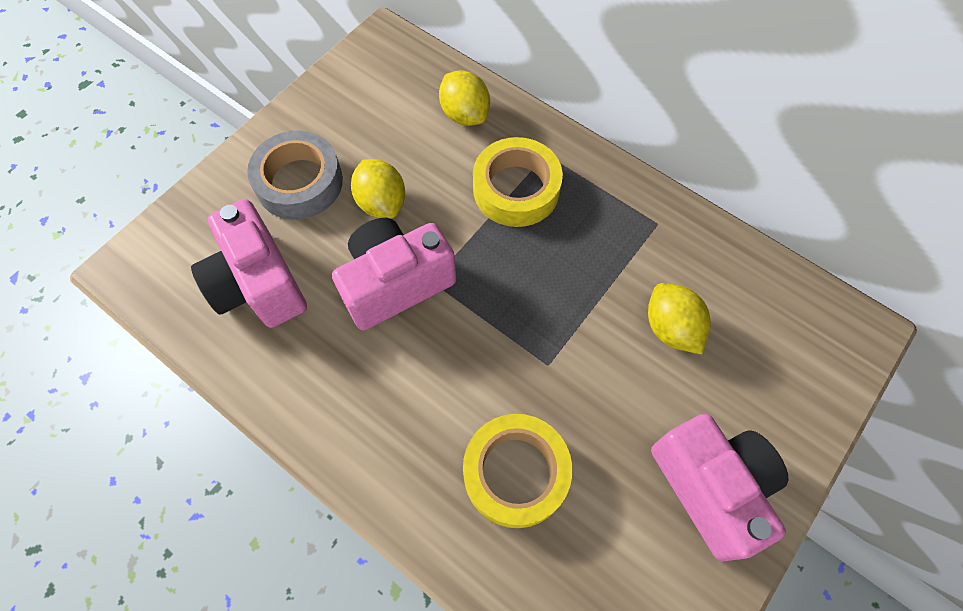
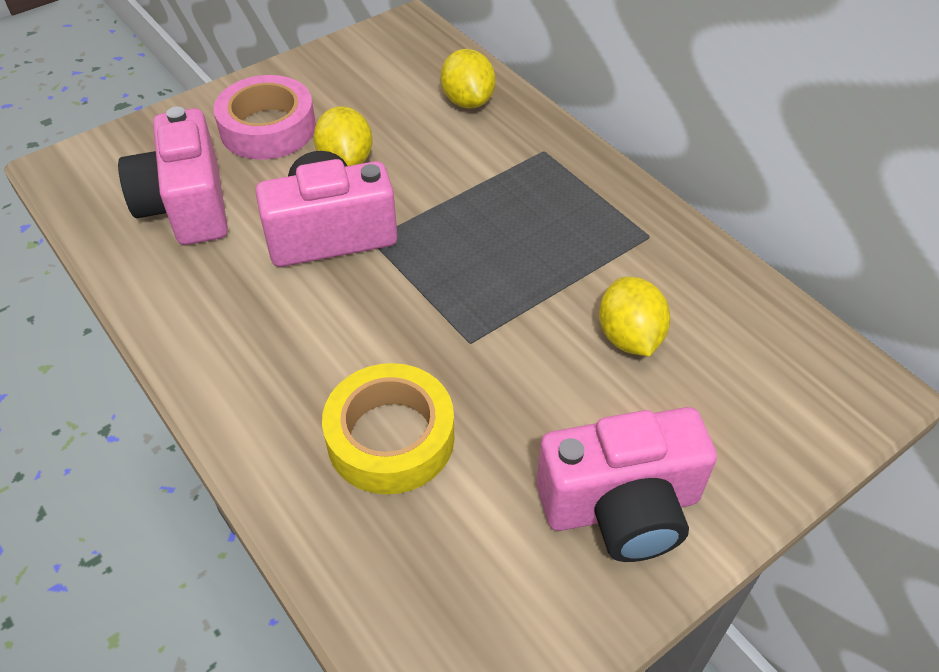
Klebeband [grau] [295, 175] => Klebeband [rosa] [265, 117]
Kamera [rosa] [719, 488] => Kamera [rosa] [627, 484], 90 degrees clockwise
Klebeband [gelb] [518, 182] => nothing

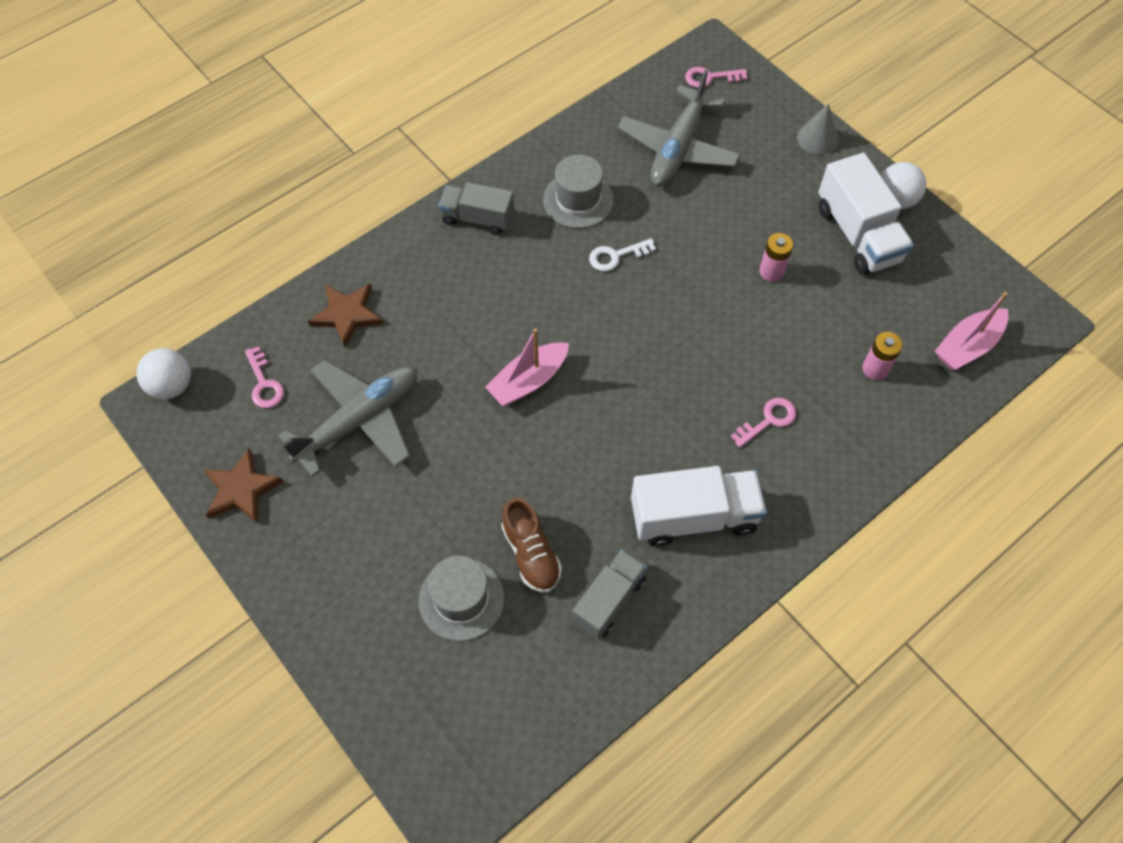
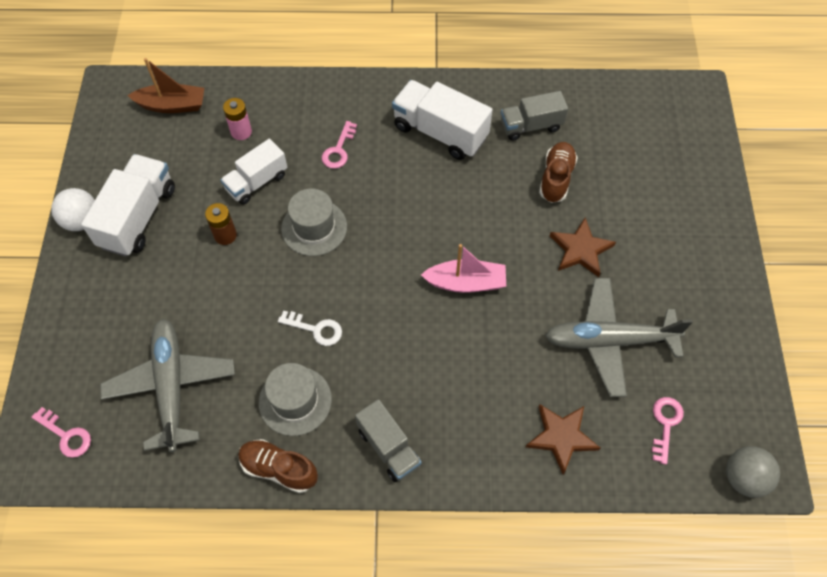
Flugzeug [grau] [679, 128] => Flugzeug [grau] [167, 385], 75 degrees counterclockwise
Boot [rosa] [972, 331] => Boot [braun] [165, 85]
Batterie [rosa] [776, 257] => Batterie [braun] [221, 224]
nothing => Lastwagen [weiß] [253, 172]
nothing => Schuh [braun] [278, 466]
Hut [grau] [462, 598] => Hut [grau] [314, 222], shifted
Schlüssel [rosa] [763, 423] => Schlüssel [rosa] [339, 145], 75 degrees counterclockwise
Stern [braun] [243, 486] => Stern [braun] [583, 247], shifted
Ball [weiß] [164, 373] => Ball [grau] [753, 472]
Kegel [grau] [817, 129] => nothing

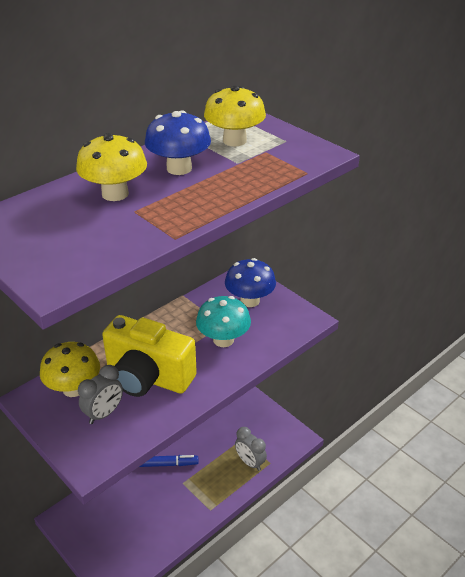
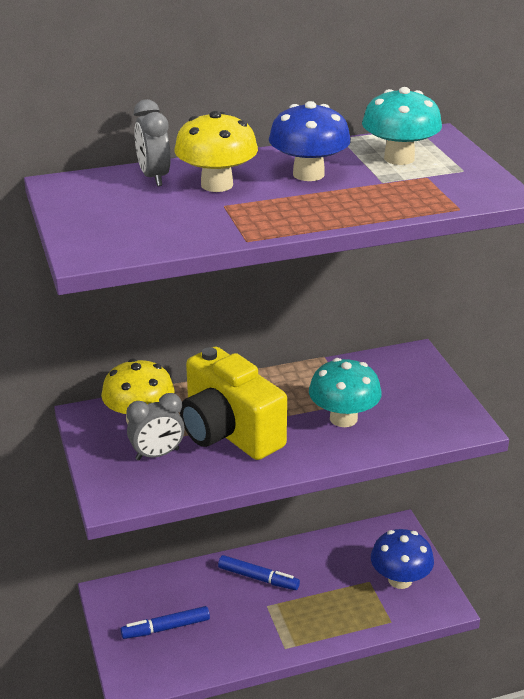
nothing => Filzstift [blau] [165, 622]
Wecker [grau] [251, 449] => Wecker [grau] [152, 142], shifted
Pilz [gelb] [235, 115] => Pilz [türkis] [402, 126]
Pilz [blau] [250, 282] => Pilz [blau] [402, 559], shifted

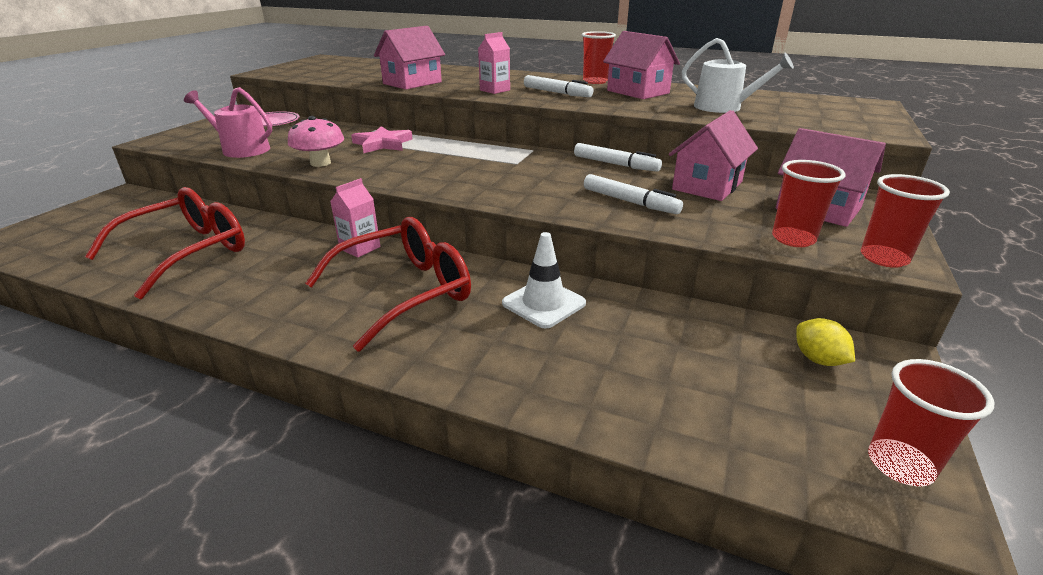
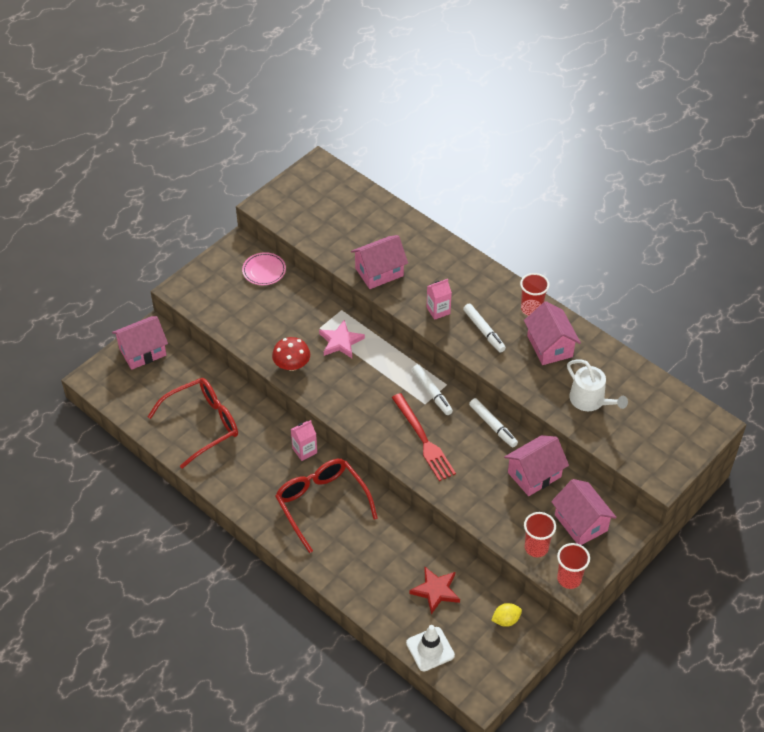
nothing => Haus [rosa] [140, 343]
Pilz [rosa] [316, 141] => Pilz [rot] [291, 354]
Brille [rot] [388, 284] => Brille [rot] [326, 506], 105 degrees counterclockwise
nothing => Gabel [rot] [423, 437]
Leitkegel [weiß] [544, 280] => Leitkegel [weiß] [430, 648], shifted
nothing => Stern [rot] [434, 590]
Filzstift [weiß] [633, 194] => Filzstift [weiß] [432, 389], shifted
Zitrone [gelb] [825, 342] => Zitrone [gelb] [506, 615], 75 degrees clockwise
Gießkanne [rosa] [228, 122] => nothing
Becher [rot] [931, 422] => nothing

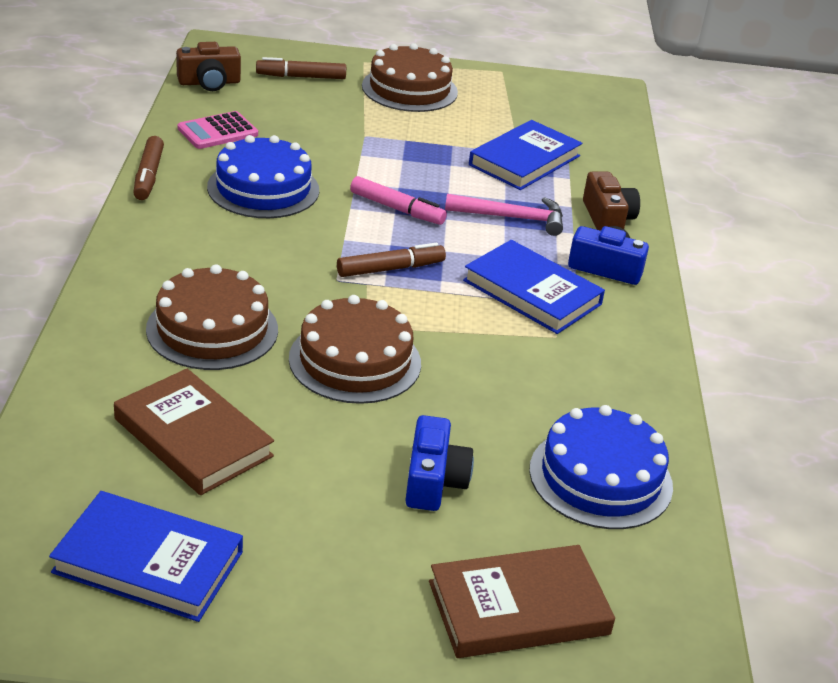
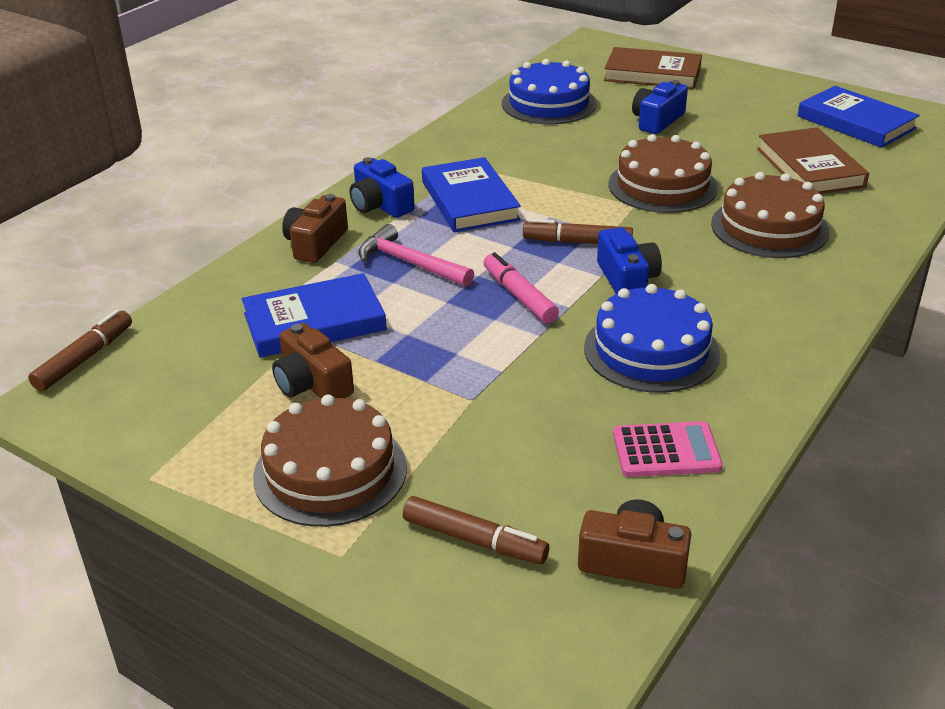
Filzstift [braun] [148, 168] => Filzstift [braun] [80, 351], shifted
nothing => Kamera [braun] [313, 361]
nothing => Kamera [blau] [629, 260]

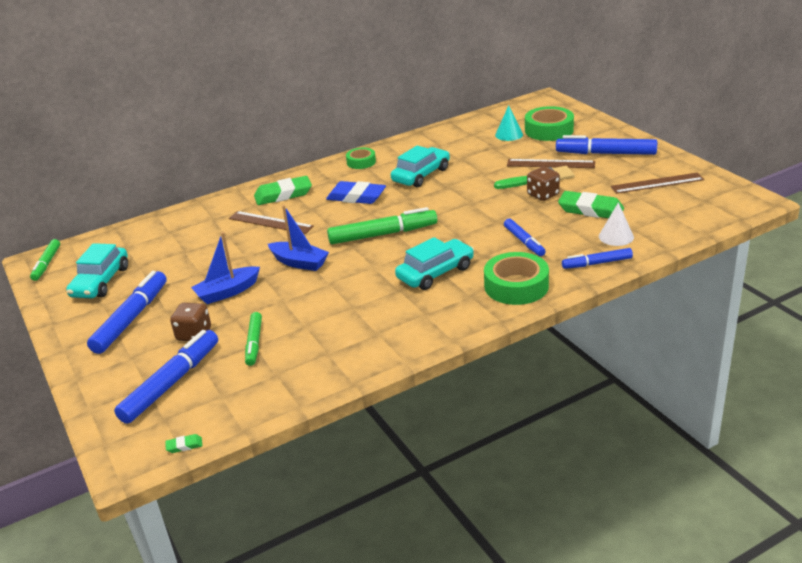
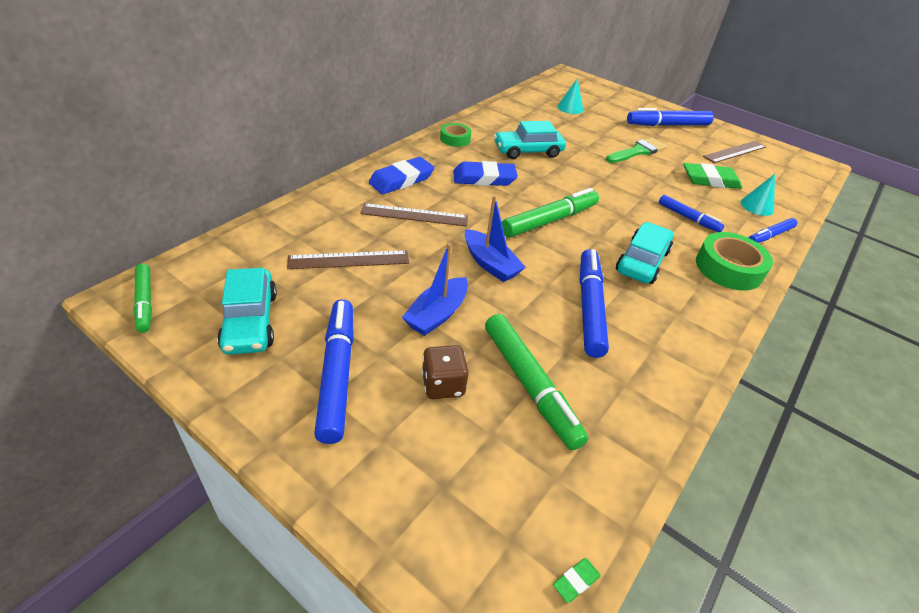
Lineal [braun] [551, 163] => Lineal [braun] [348, 259], shifted
Radiergummi [grün] [283, 190] => Radiergummi [blau] [402, 175]
Boot [blau] [298, 238] => Boot [blau] [495, 239], 45 degrees clockwise
Filzstift [grün] [253, 339] => Filzstift [grün] [536, 382], x1.68
Auto [türkis] [420, 166] => Auto [türkis] [530, 140], 120 degrees counterclockwise
Filzstift [blau] [166, 377] => Filzstift [blau] [594, 303], shifted
Kegel [weiß] [616, 224] => Kegel [türkis] [758, 195]
Klebeband [grün] [549, 123] => nothing
Spielwürfel [braun] [543, 184] => nothing

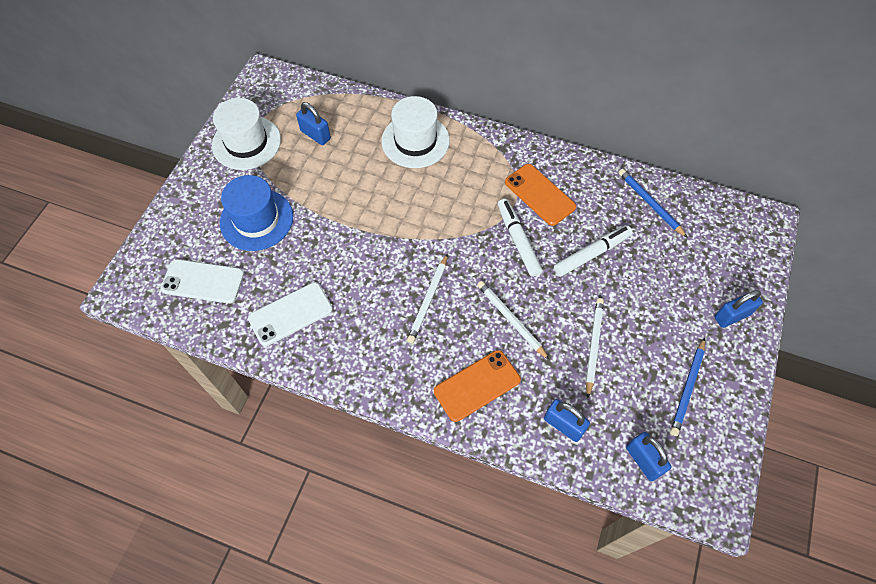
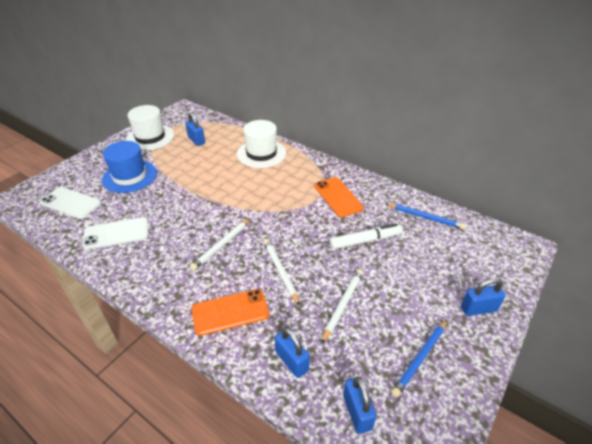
Bleistift [blau] [653, 203] => Bleistift [blau] [425, 216], 135 degrees clockwise
Filzstift [weiß] [520, 238] => nothing

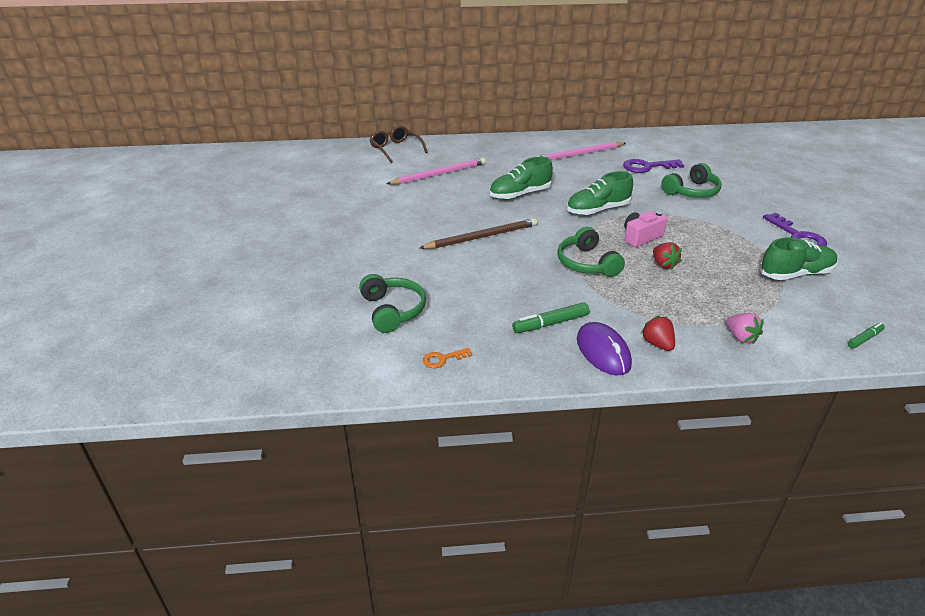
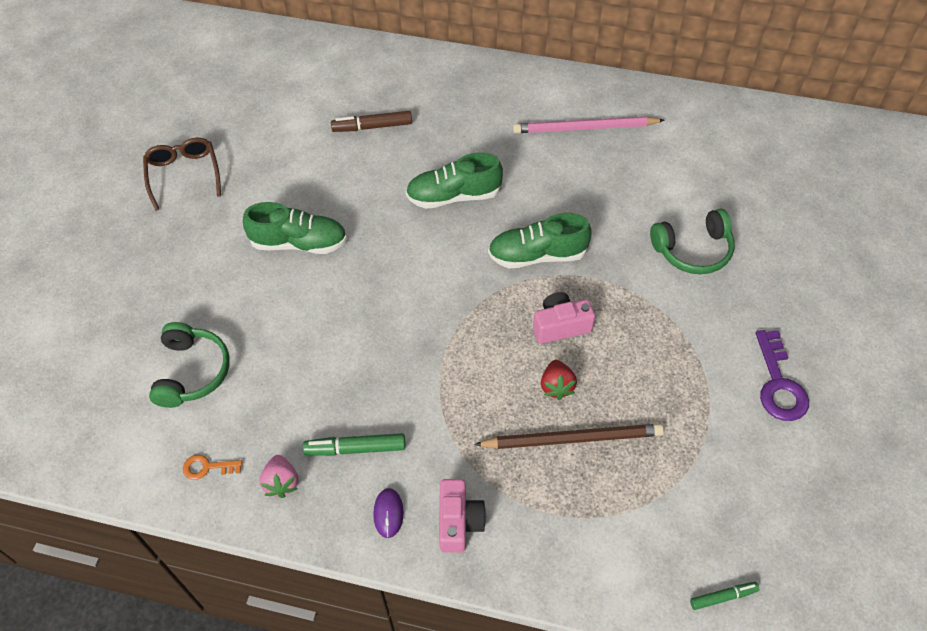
Brille [braun] [398, 144] => Brille [braun] [182, 174], shifted
Schuh [grün] [799, 258] => Schuh [grün] [295, 228], shifted
Erdbeere [rosa] [745, 328] => Erdbeere [rosa] [278, 476], shifted
Bleistift [rosa] [436, 171] => Filzstift [braun] [371, 121]
Computermaus [lila] [604, 349] => Computermaus [lila] [388, 513], x0.56
Erdbeere [rot] [658, 333] => Kamera [rosa] [462, 515]
Bleistift [braun] [478, 233] => Bleistift [braun] [569, 436], shifted
Kopfhörer [grün] [591, 252] => nothing
Schlüssel [lila] [653, 166] => nothing

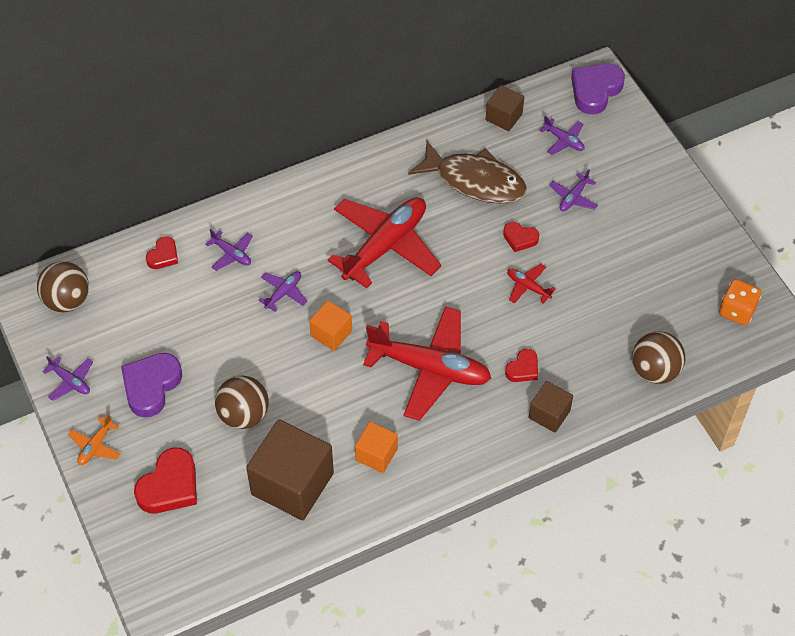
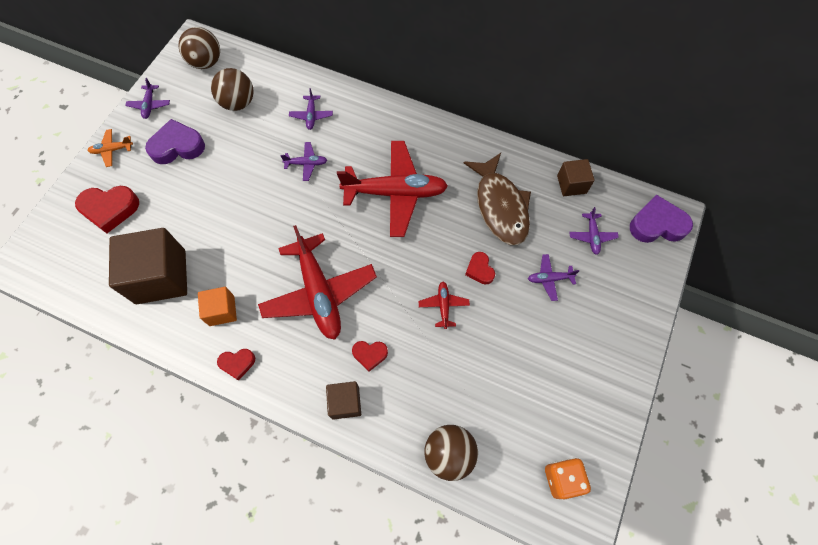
Ball [braun] [242, 402] => Ball [braun] [232, 89], shifted
Herz [rot] [162, 252] => Herz [rot] [236, 365], shifted
Kubus [orange] [330, 325] => nothing

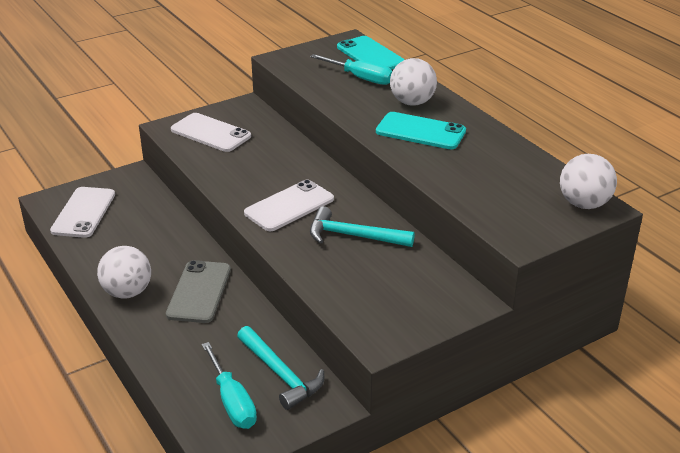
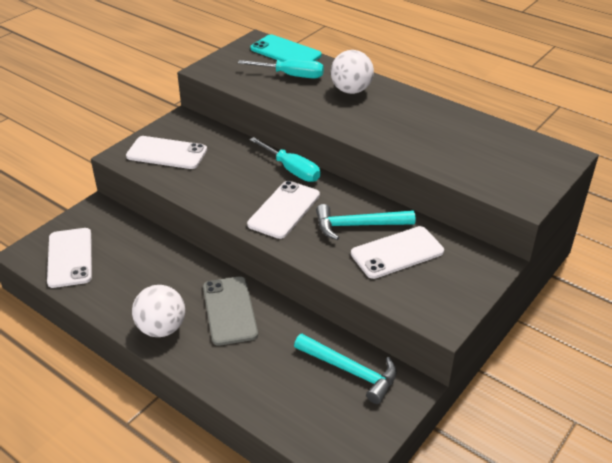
Schraubenzieher [türkis] [229, 385] => Schraubenzieher [türkis] [285, 159], shifted
nothing => Handy [weiß] [397, 252]
Handy [türkis] [421, 130] => nothing
Ball [weiß] [588, 181] => nothing

